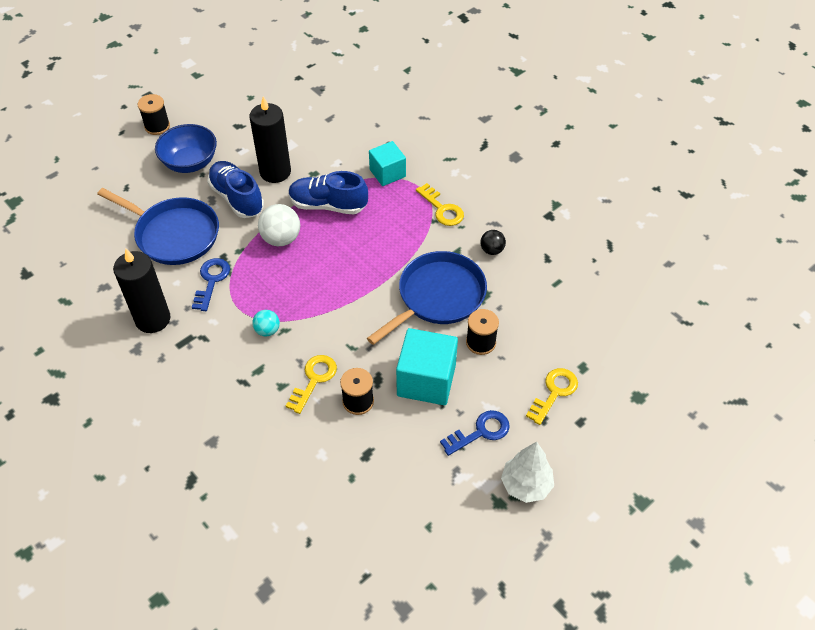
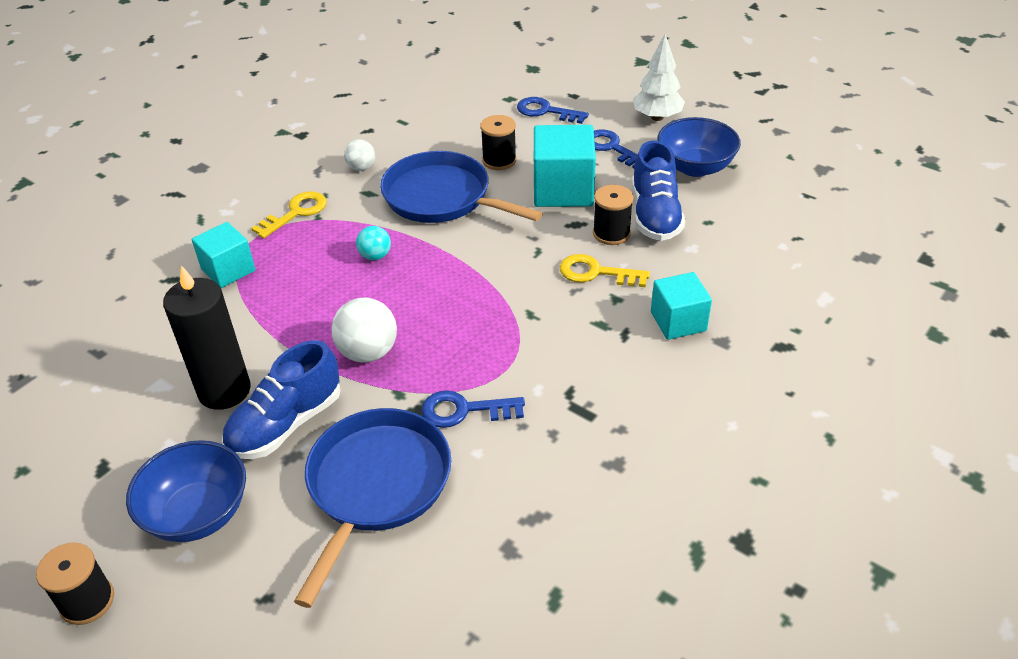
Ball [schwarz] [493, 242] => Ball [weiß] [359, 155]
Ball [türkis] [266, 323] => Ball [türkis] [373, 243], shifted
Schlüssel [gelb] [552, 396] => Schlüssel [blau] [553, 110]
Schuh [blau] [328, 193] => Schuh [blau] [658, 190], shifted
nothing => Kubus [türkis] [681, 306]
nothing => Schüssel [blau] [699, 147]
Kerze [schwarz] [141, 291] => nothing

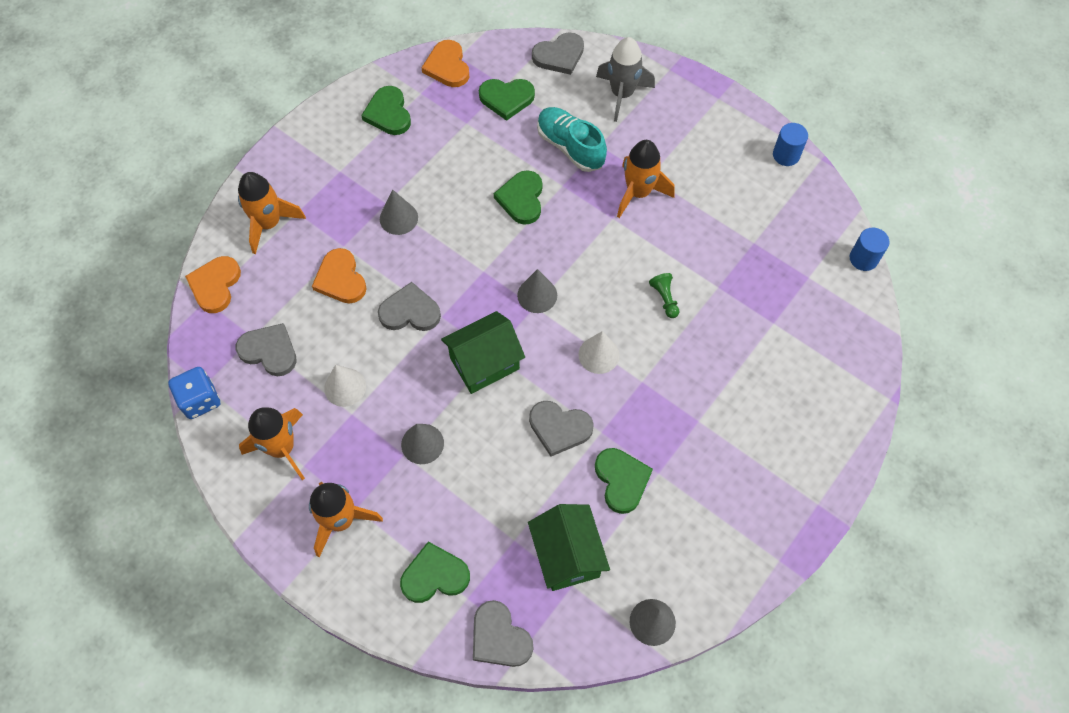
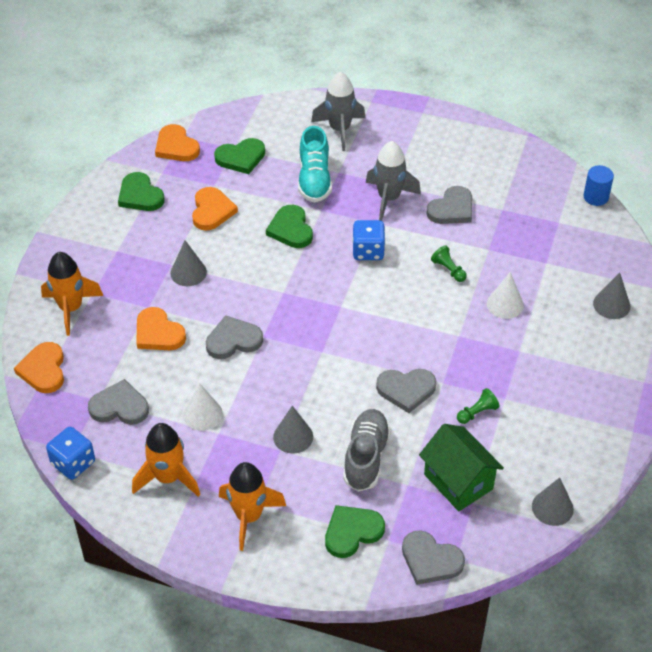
nothing => Herz [orange] [215, 209]
Schuh [türkis] [572, 139] => Schuh [türkis] [315, 164], 120 degrees counterclockwise
nothing => Schuh [grau] [367, 450]
nothing => Spielwürfel [blau] [368, 240]
Rakete [orange] [646, 179] => Rakete [grau] [393, 181]
Herz [grau] [558, 53] => Herz [grau] [449, 205], shifted
Herz [grün] [624, 481] => Bauer [grün] [478, 406]
Kegel [weiß] [599, 352] => Kegel [weiß] [505, 295], shifted
Kegel [grau] [537, 291] => Kegel [grau] [611, 295], shifted
Haus [grün] [483, 352] => nothing
Vollzylinder [blau] [790, 144] => nothing

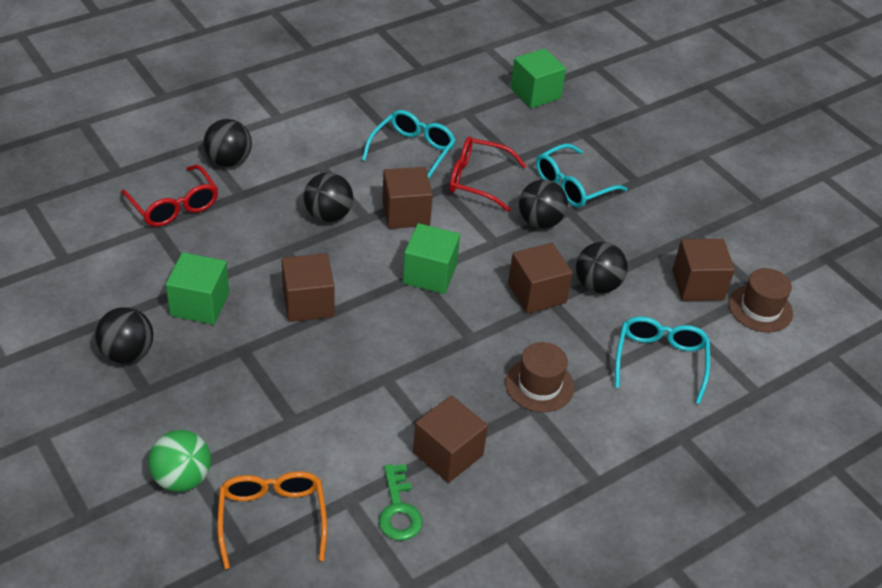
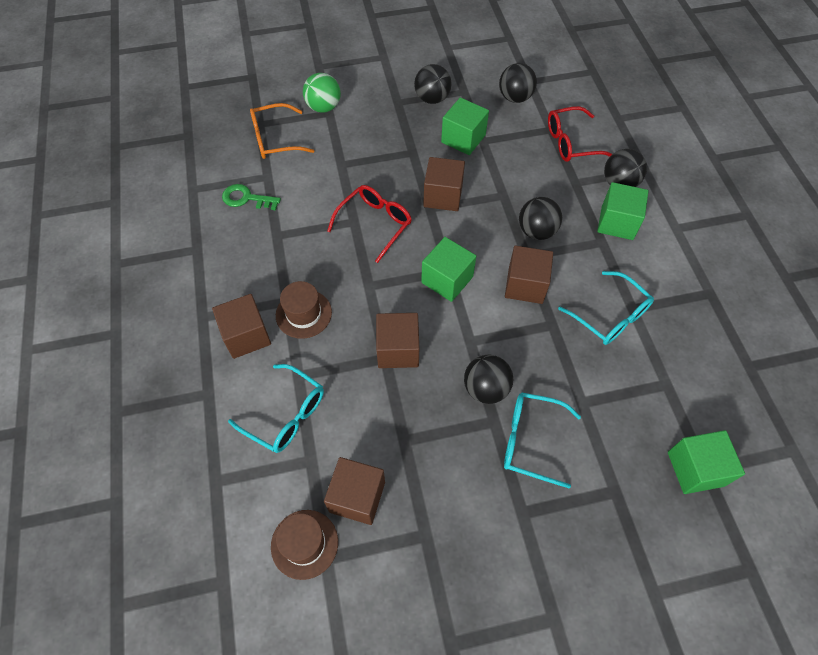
Kubus [braun] [450, 439] => Kubus [braun] [241, 326], shifted
Brille [orange] [272, 520] => Brille [orange] [282, 131], 150 degrees clockwise
Brille [rot] [488, 174] => Brille [rot] [369, 224], shifted
Ball [schwarz] [602, 267] => Ball [schwarz] [518, 83], shifted
Brille [türkis] [582, 176] => Brille [türkis] [542, 440], 60 degrees counterclockwise
nothing => Kubus [grün] [623, 211]

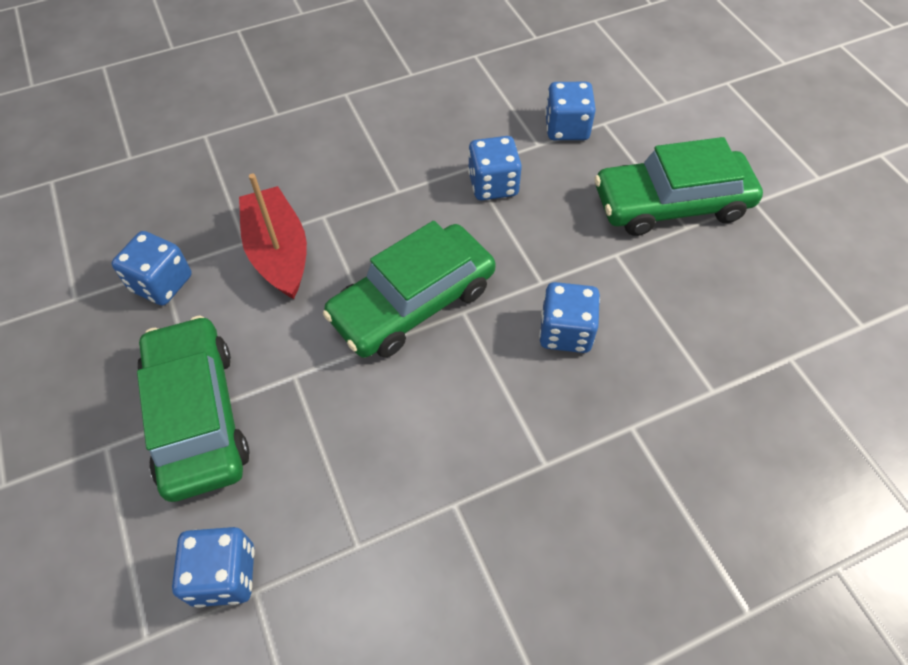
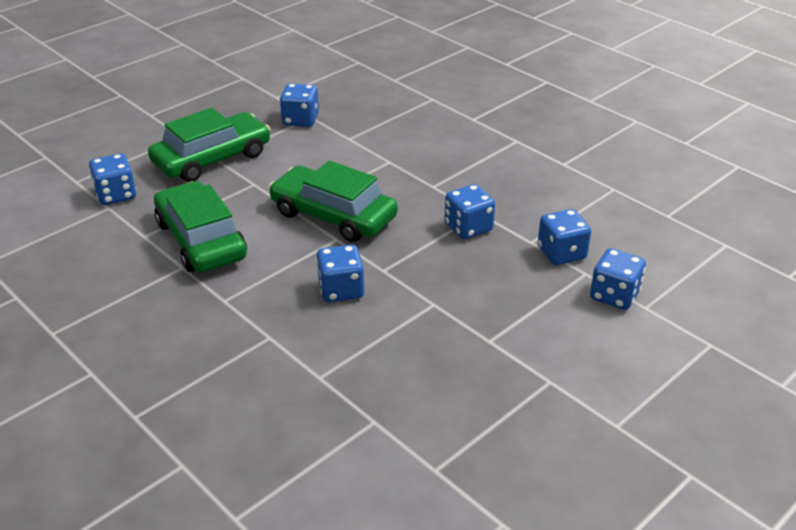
Auto [grün] [678, 186] => Auto [grün] [200, 226], shifted
nothing => Spielwürfel [blau] [618, 279]
Boot [rot] [273, 236] => nothing

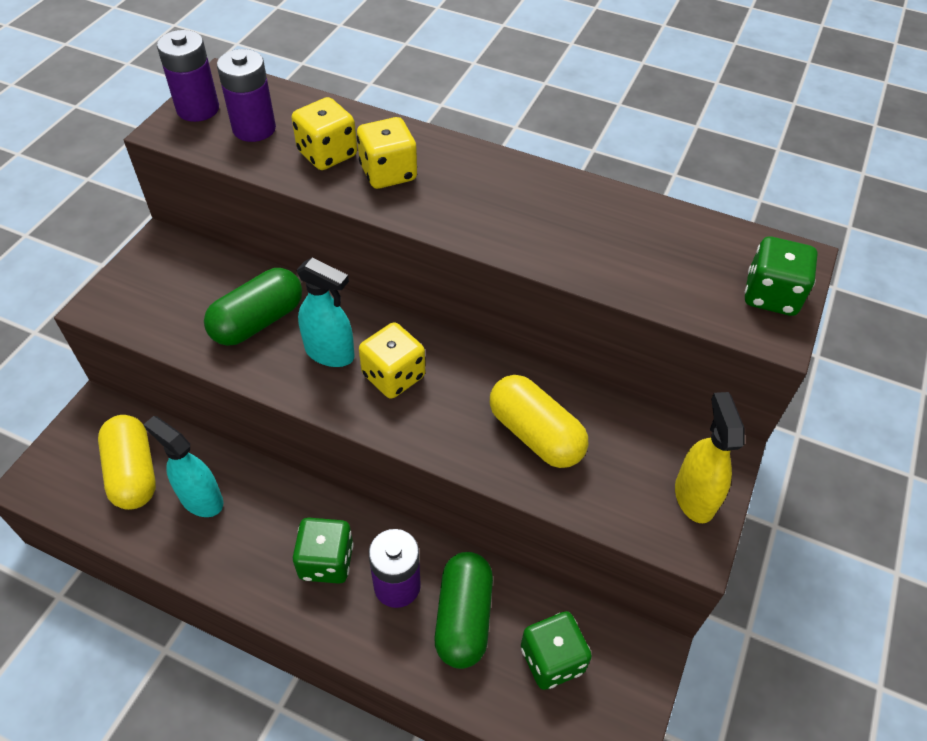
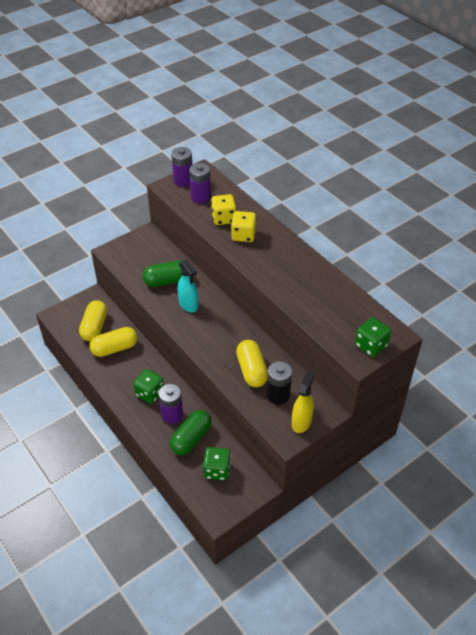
Sprühflasche [türkis] [183, 466] => Kapsel [gelb] [113, 342]
nothing => Batterie [schwarz] [279, 383]
Spielwürfel [gelb] [392, 361] => nothing

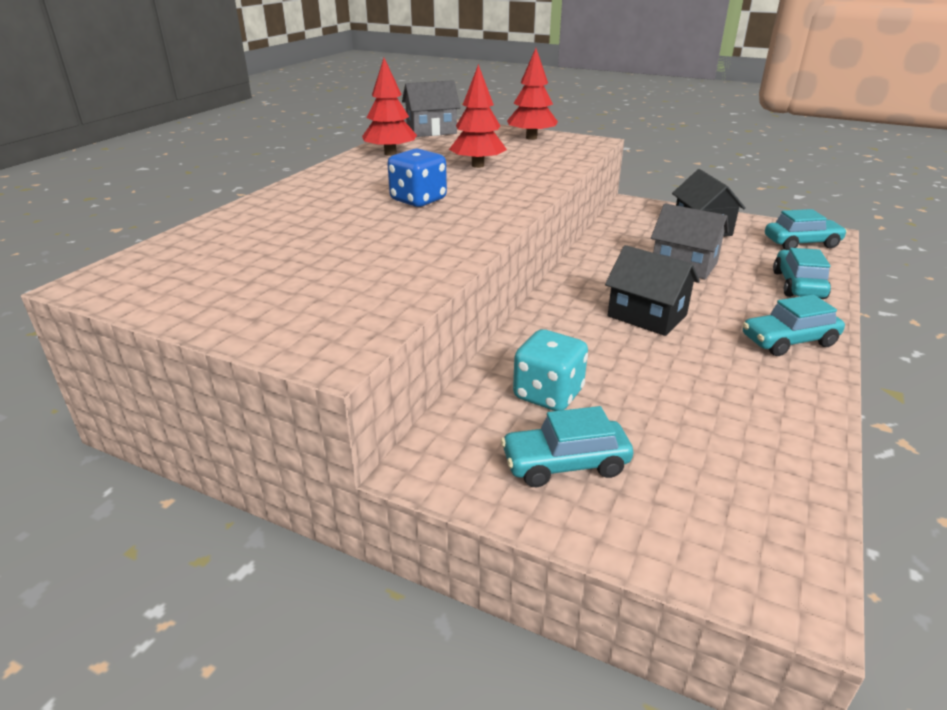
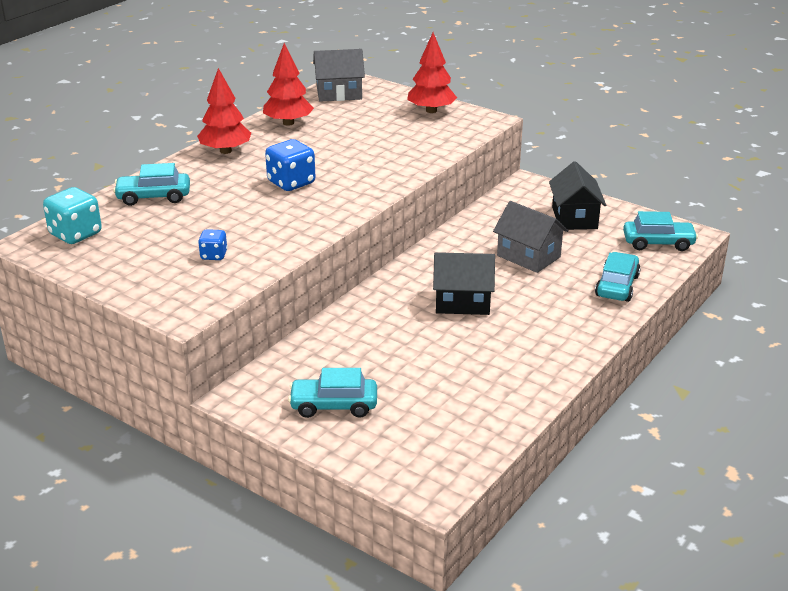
Spielwürfel [türkis] [550, 370] => Spielwürfel [türkis] [72, 215], shifted
Auto [türkis] [793, 325] => Auto [türkis] [151, 184], shifted
Baum [rot] [478, 116] => Baum [rot] [224, 111], shifted
nothing => Spielwürfel [blau] [213, 244]
Haus [schwarz] [652, 290] => Haus [schwarz] [464, 283], 45 degrees counterclockwise

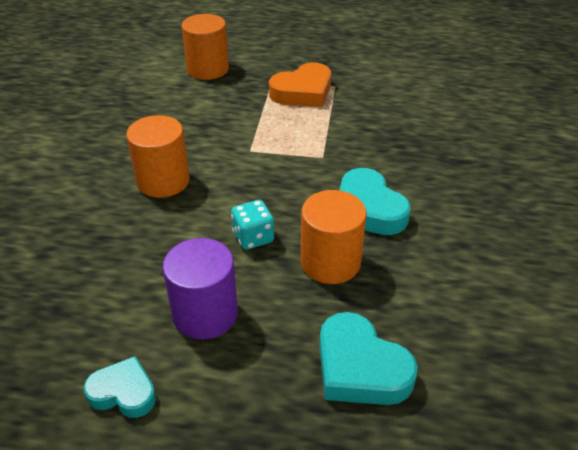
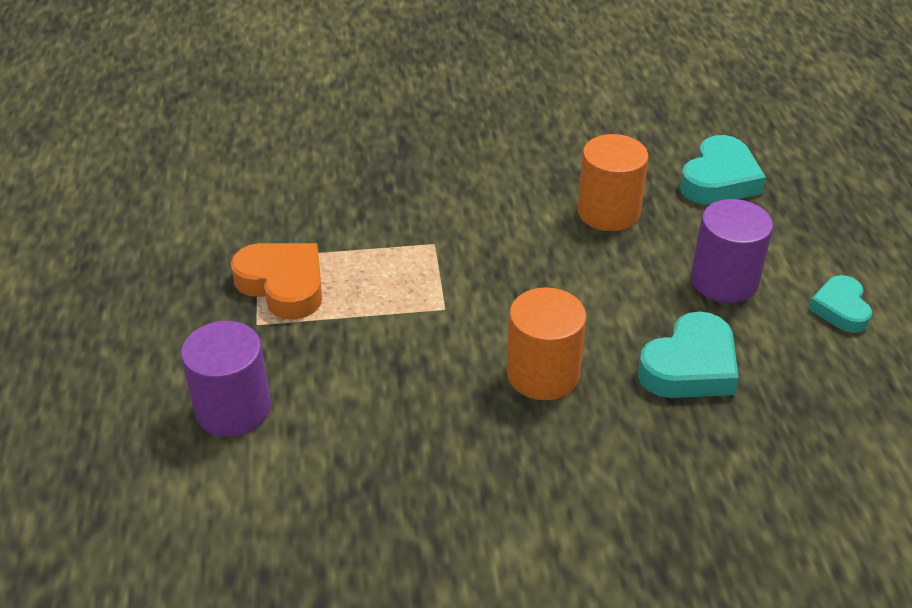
Vollzylinder [orange] [205, 47] => Vollzylinder [lila] [226, 379]
Herz [türkis] [375, 201] => Herz [türkis] [688, 355], shifted
Spielwürfel [türkis] [252, 225] => nothing

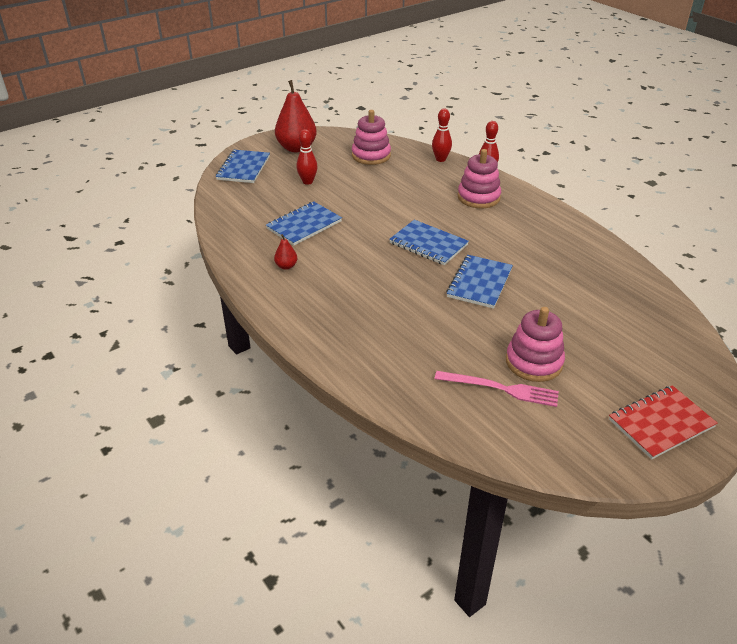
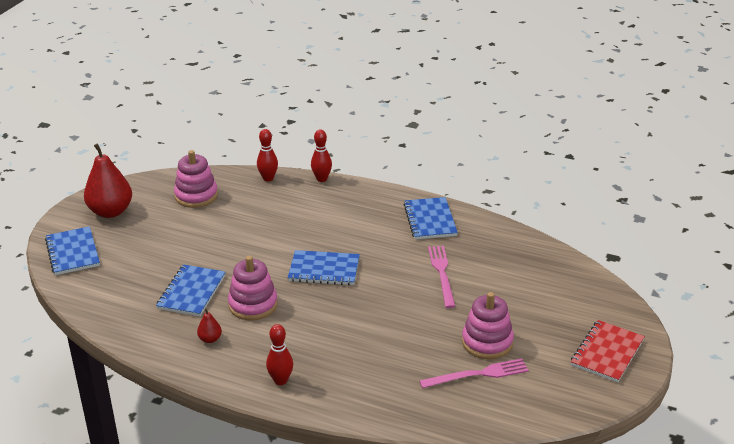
Stapelspielzeug [rosa] [479, 178] => Stapelspielzeug [rosa] [253, 288], shifted
Bowlingkegel [rot] [307, 157] => Bowlingkegel [rot] [279, 354], shifted
Notizbuch [blau] [479, 282] => Notizbuch [blau] [431, 218], shifted
nothing => Gabel [rosa] [442, 277]

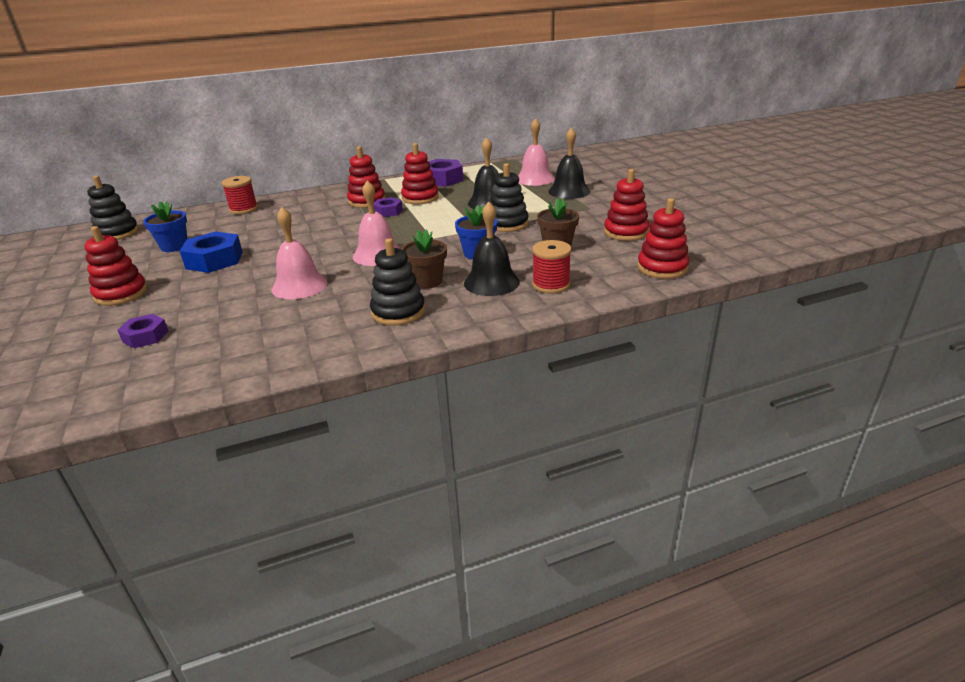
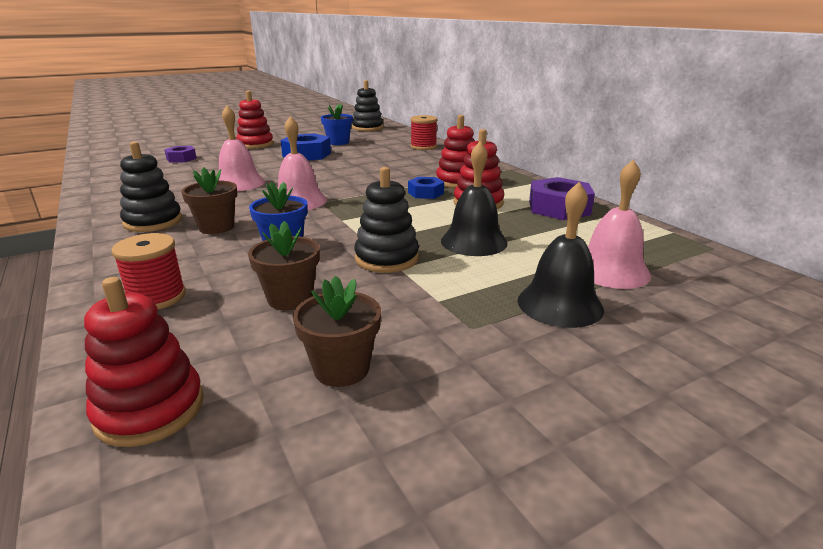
Stapelspielzeug [rot] [626, 205] => Blumentopf [braun] [337, 331]
Sechskantmutter [lila] [388, 207] => Sechskantmutter [blau] [426, 188]
Glocke [schwarz] [492, 249] => nothing

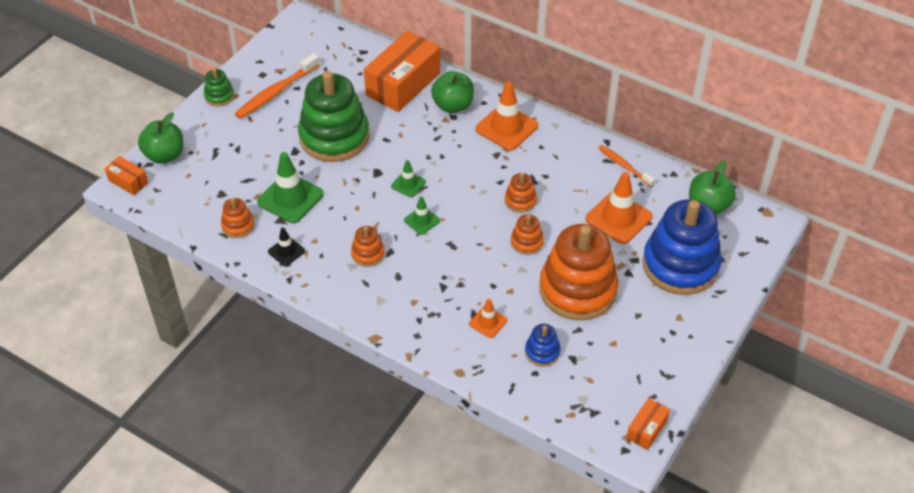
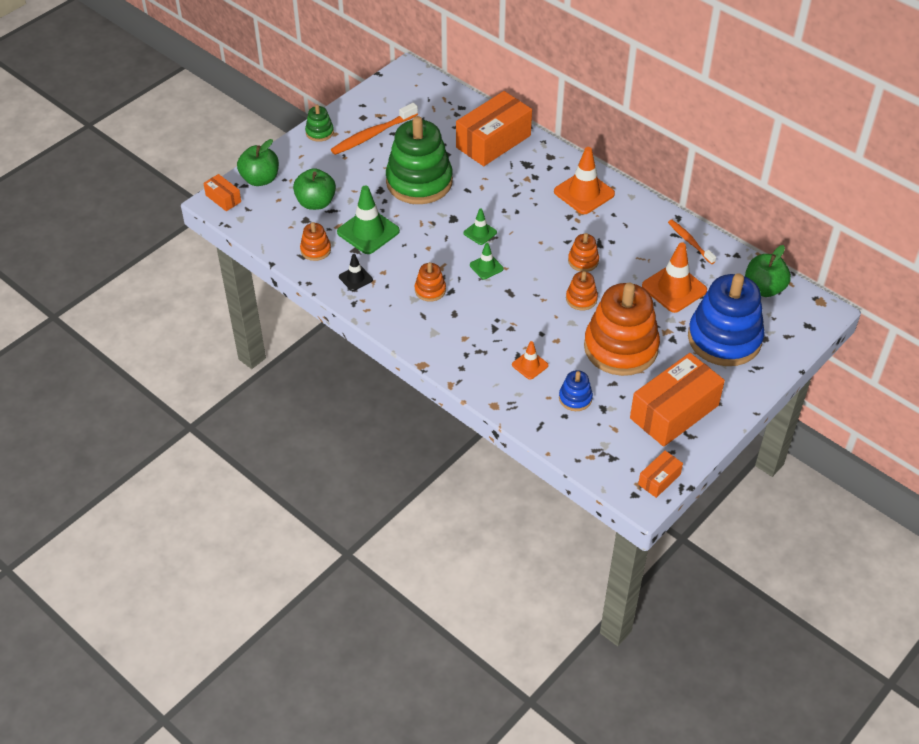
Apfel [grün] [452, 92] => Apfel [grün] [314, 189], shifted
nothing => Schachtel [orange] [677, 400]

